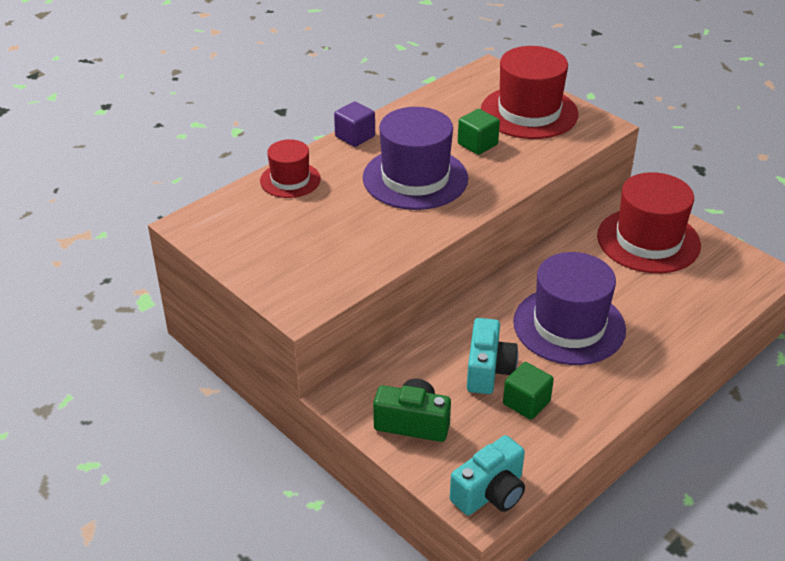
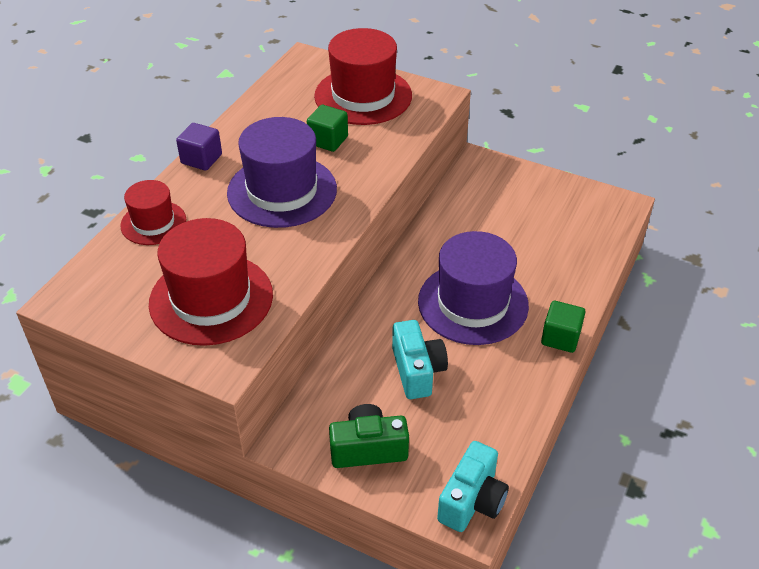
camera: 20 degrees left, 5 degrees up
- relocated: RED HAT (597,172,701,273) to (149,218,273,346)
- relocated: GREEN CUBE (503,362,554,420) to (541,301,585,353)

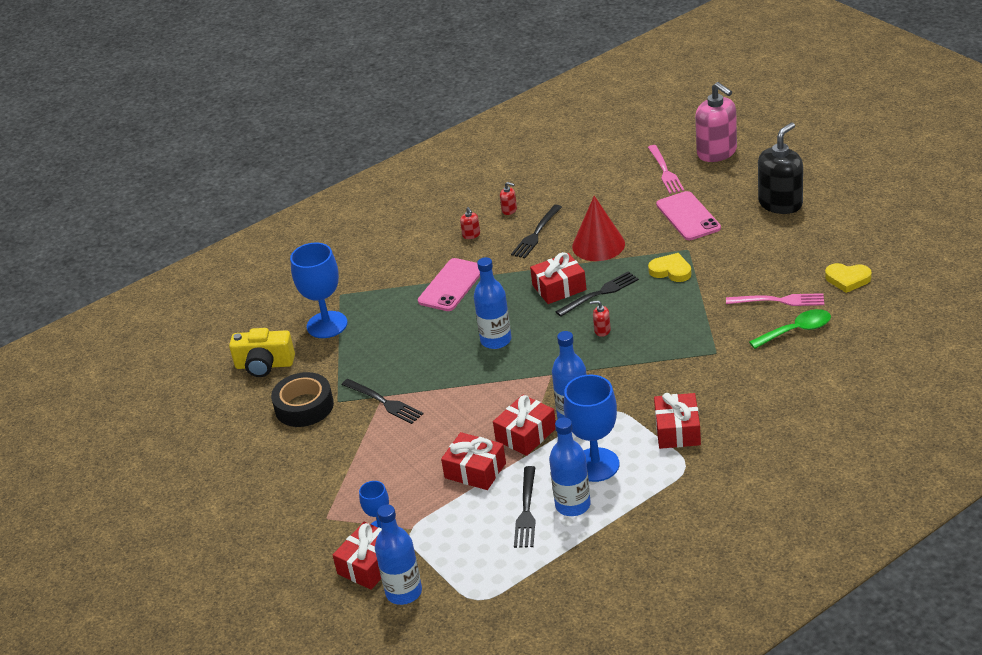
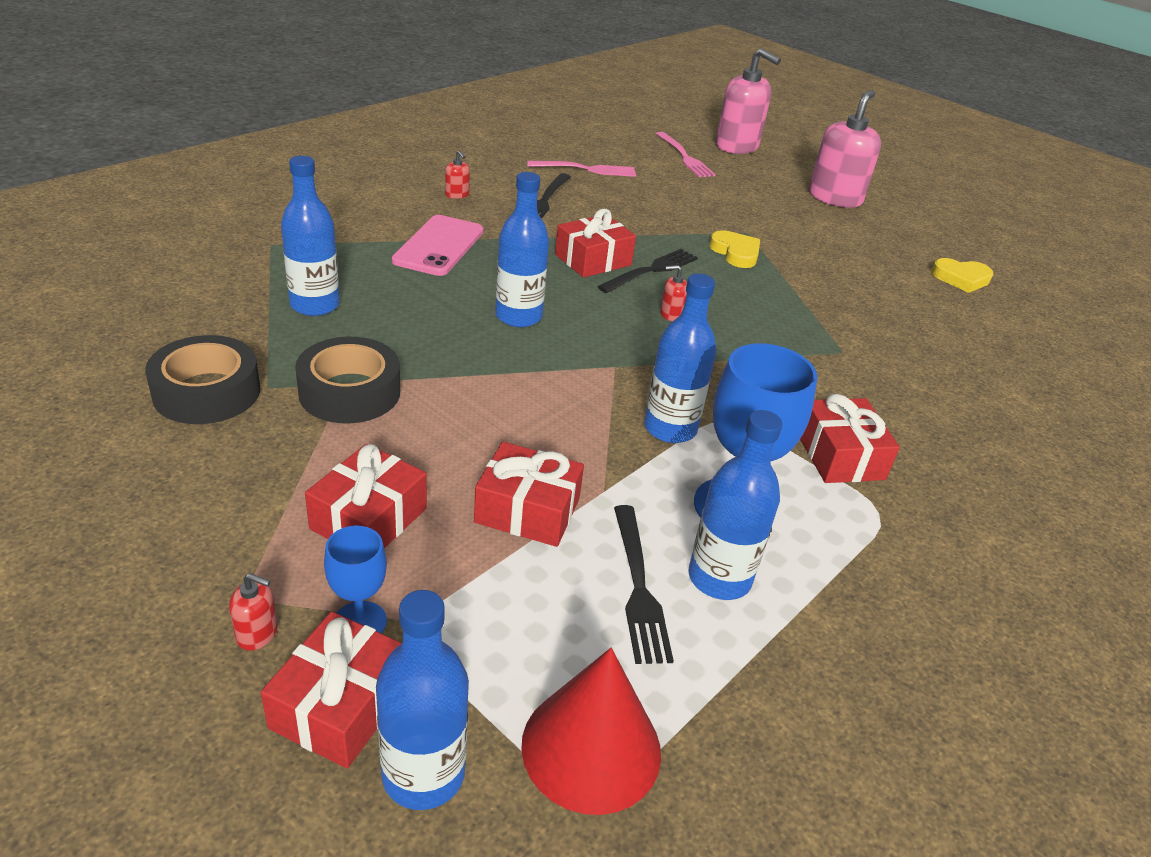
camera: 20 degrees left, 0 degrees up
- relocated: RED SOAP DISPENSER (500,182,517,215) to (229,573,278,651)
- appeared: BLUE BOTTLE (281,156,340,316)
- exchanged: BLACK FORK (342,379,423,424) to BLACK TAPE (295,337,400,423)
- relocated: RED GIFT (493,395,556,456) to (305,444,427,548)
- relocated: RED CONE (572,196,625,261) to (521,648,661,815)
- relocated: PINK FORK (726,293,824,306) to (527,161,636,177)
- spun: YELLOW HEART (648,253,692,282) = (709,230,760,268) 45 degrees clockwise
- colour: BLACK SOAP DISPENSER (758,122,803,214) to PINK SOAP DISPENSER (809,90,882,208)
- missing: YELLOW CAMERA (229,328,295,377)
- missing: BLUE GOBLET (290,243,348,338)
- missing: PINK PHONE (656,191,721,240)
- missing: GREEN SPOON (749,309,831,349)

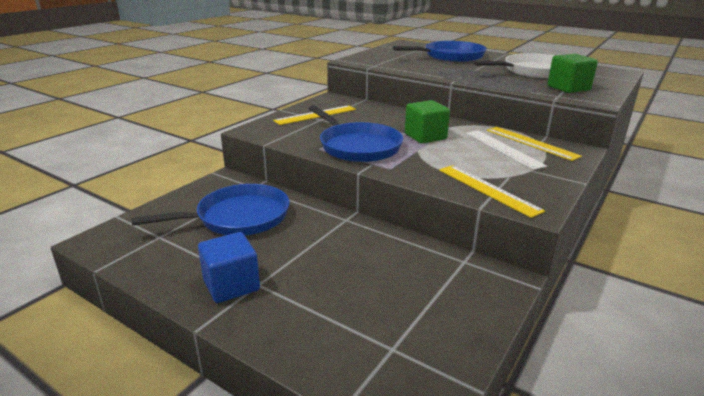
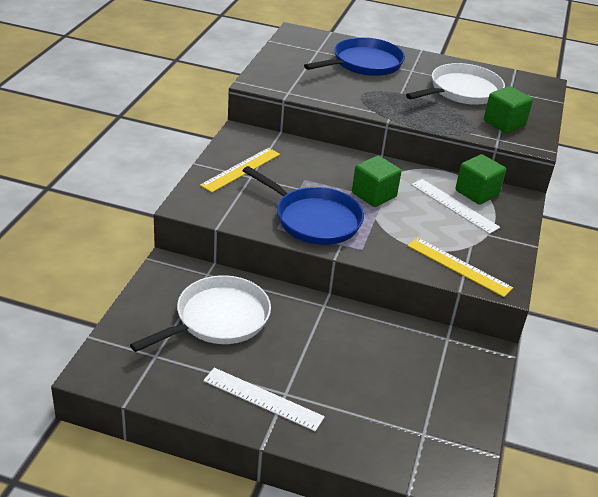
camera: 20 degrees left, 10 degrees up
- colour: BLUE PAN (131,184,290,235) to WHITE PAN (130,275,271,352)
- exchanged: BLUE CUBE (198,232,260,303) to WHITE RULER (203,368,325,431)
- exchanged: YELLOW RULER (487,127,582,161) to GREEN CUBE (455,154,506,205)

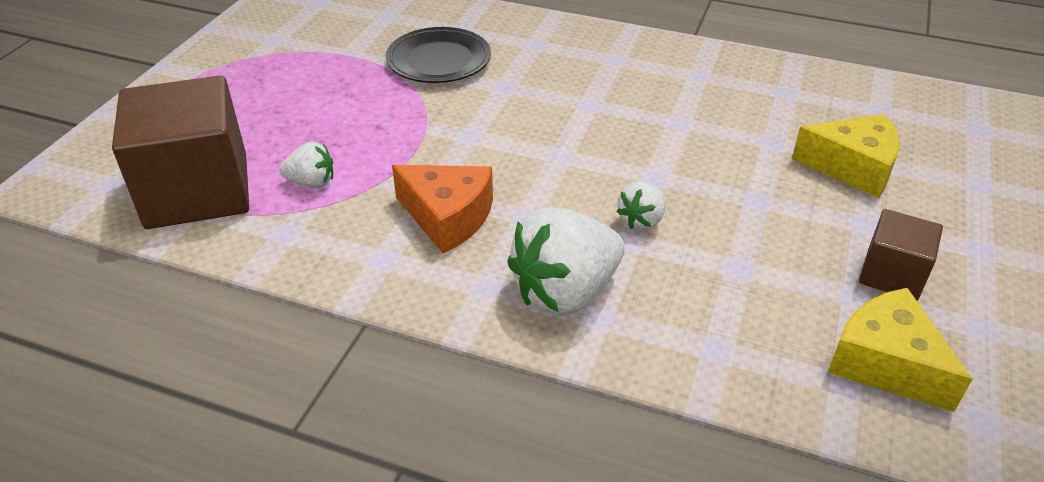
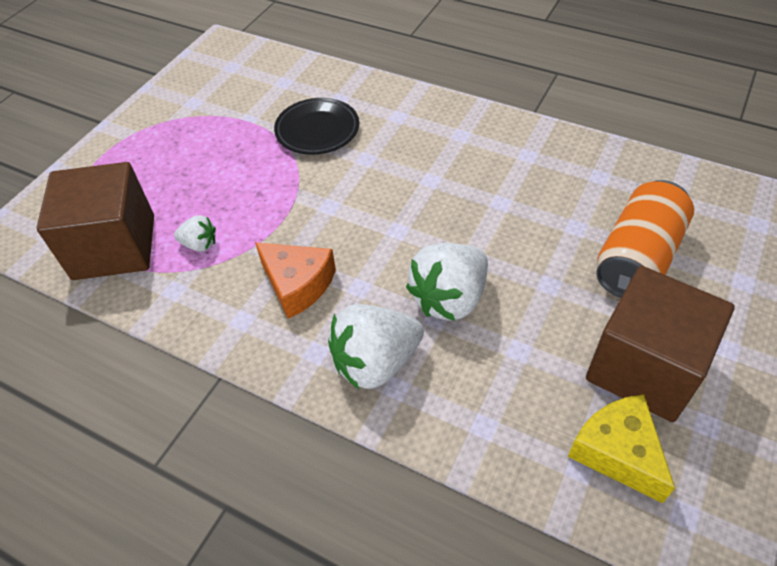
camera: 10 degrees right, 10 degrees up
- size: WHITE STRAWBERRY (616,182,665,230) = (406,243,488,321) x1.97
- size: BROWN CUBE (859,209,943,301) = (586,266,735,422) x1.94
- exchanged: YELLOW CHEESE (792,114,900,198) to ORANGE CAN (596,180,694,298)

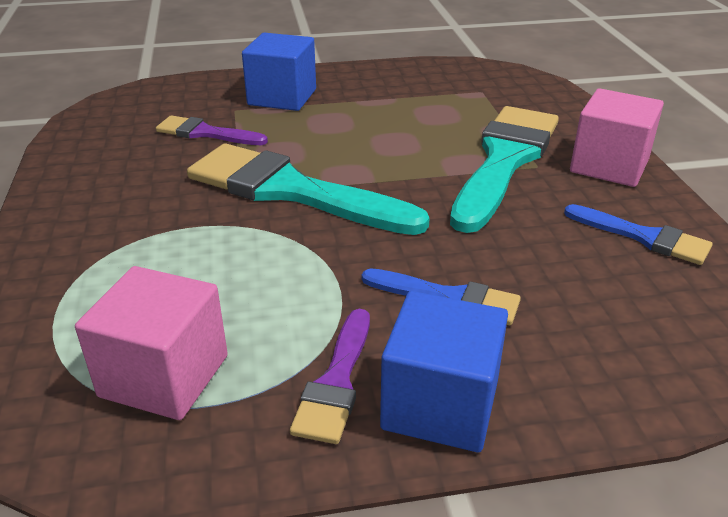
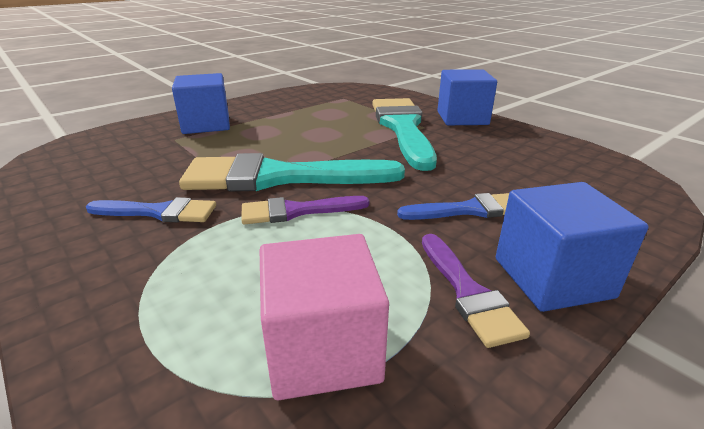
camera: 30 degrees left, 5 degrees down
- relocated: BLUE BRUSH (564,204,713,265) to (86,197,216,222)
- relocated: PURPLE BRUSH (156,115,268,145) to (241,196,369,225)
- colour: PINK CUBE (570,88,664,187) to BLUE CUBE (437,69,497,125)

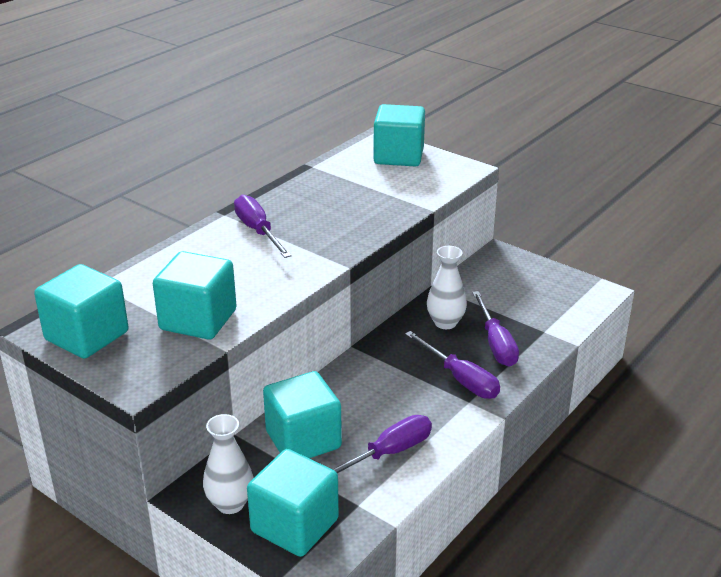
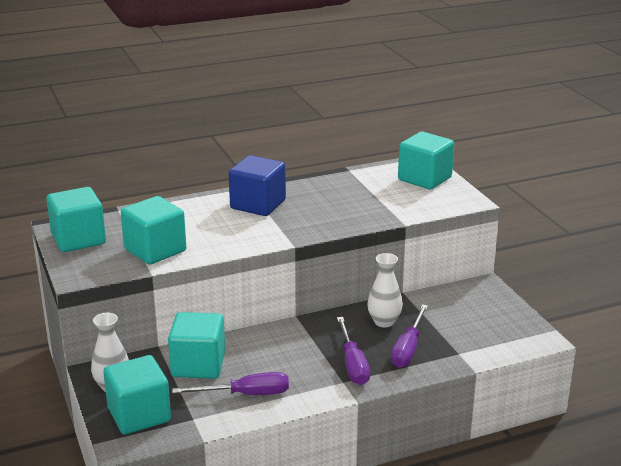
camera: 30 degrees right, 5 degrees down
- exchanged: PURPLE SCREWDRIVER (234,195,292,258) to BLUE CUBE (229,155,286,216)

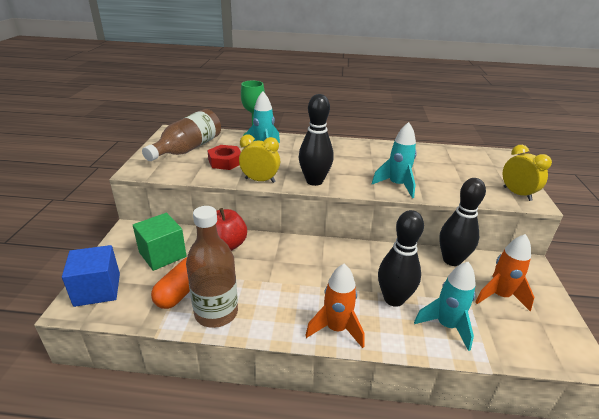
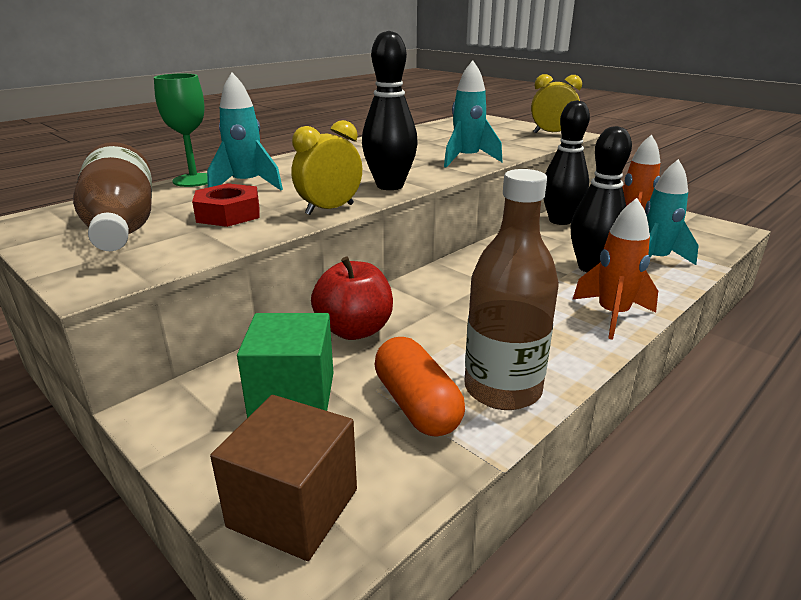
camera: 50 degrees left, 5 degrees down
- colour: BLUE CUBE (62,245,120,307) to BROWN CUBE (210,395,357,561)

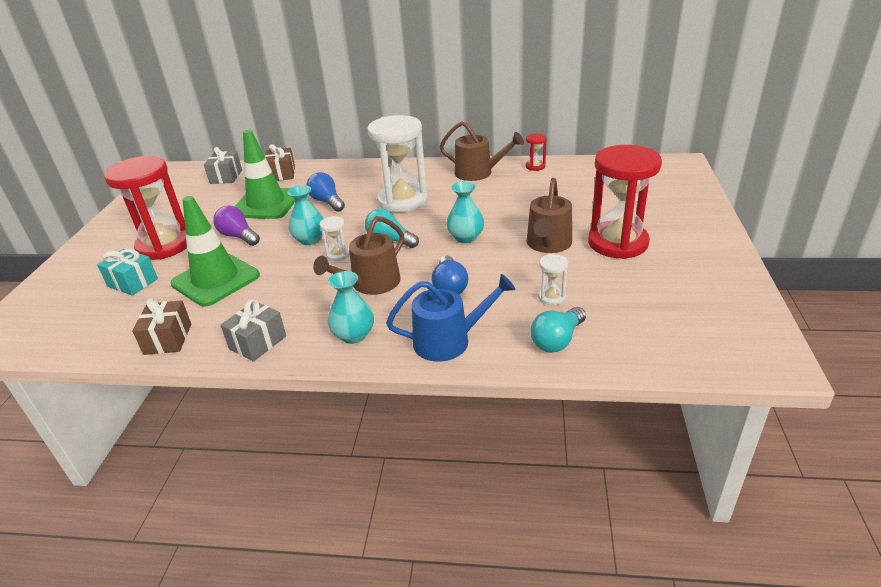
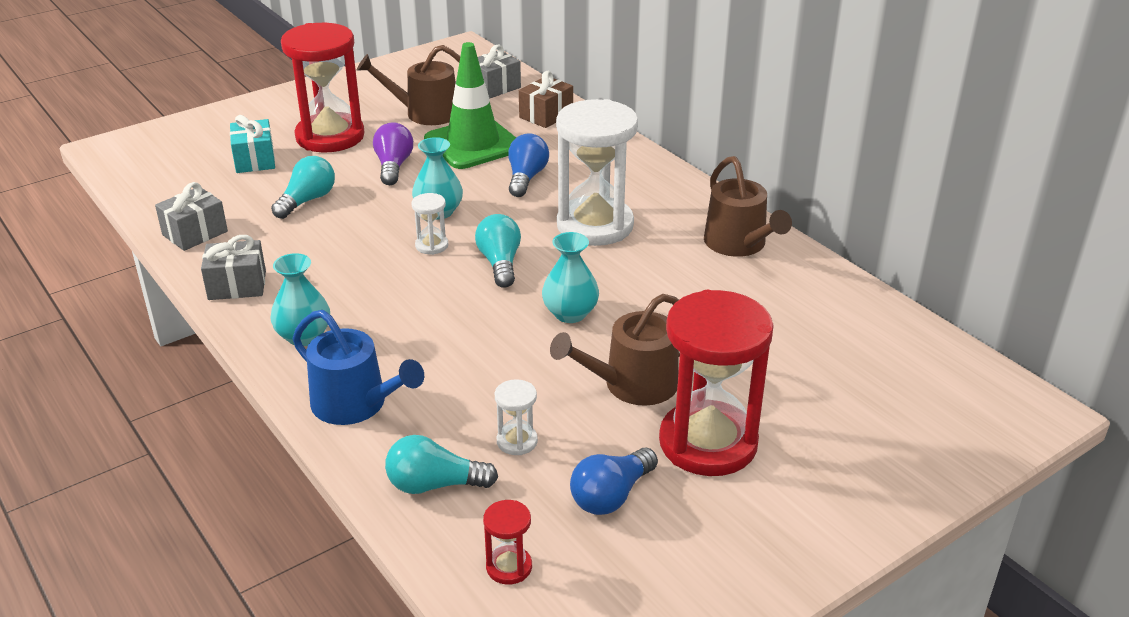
camera: 45 degrees right, 0 degrees up
- colour: BROWN GIFT (132,298,191,355) to GREY GIFT (155,182,228,251)
- exchanged: GREEN TRAFFIC CONE (171,196,260,307) to TURQUOISE LIGHT BULB (271,156,335,219)
- relocated: BROWN WATERING CAN (313,216,404,295) to (357,45,460,125)
- relocated: RED HOURGLASS (526,134,547,171) to (483,500,532,585)
- relocated: BLUE LIGHT BULB (432,256,468,295) to (570,448,658,515)

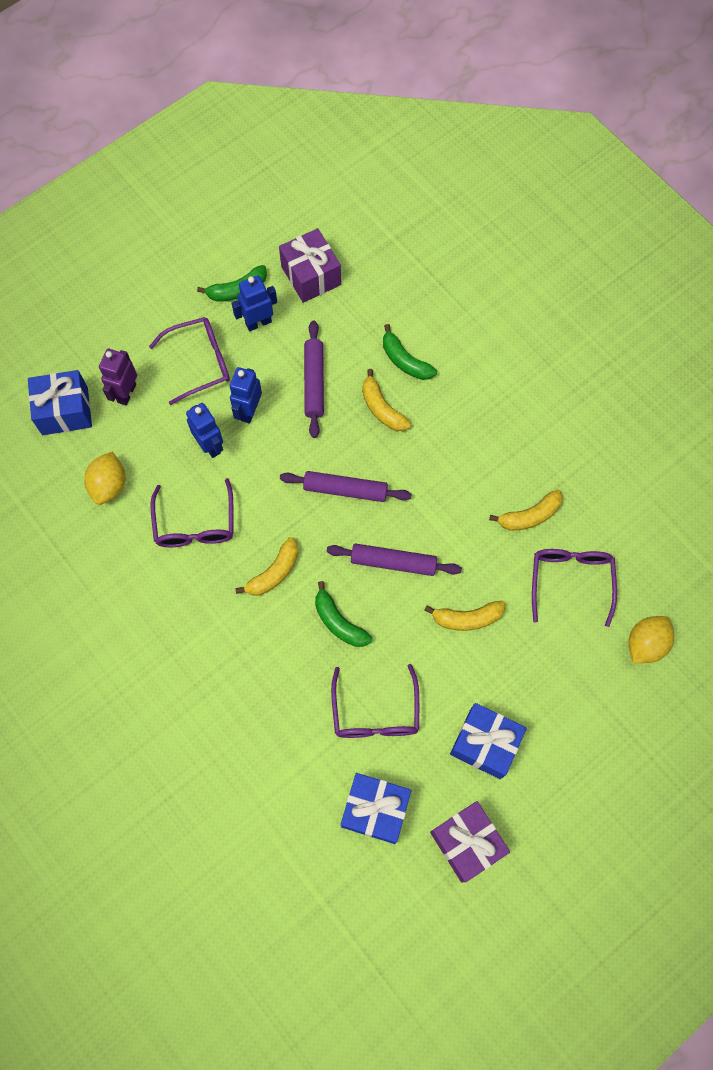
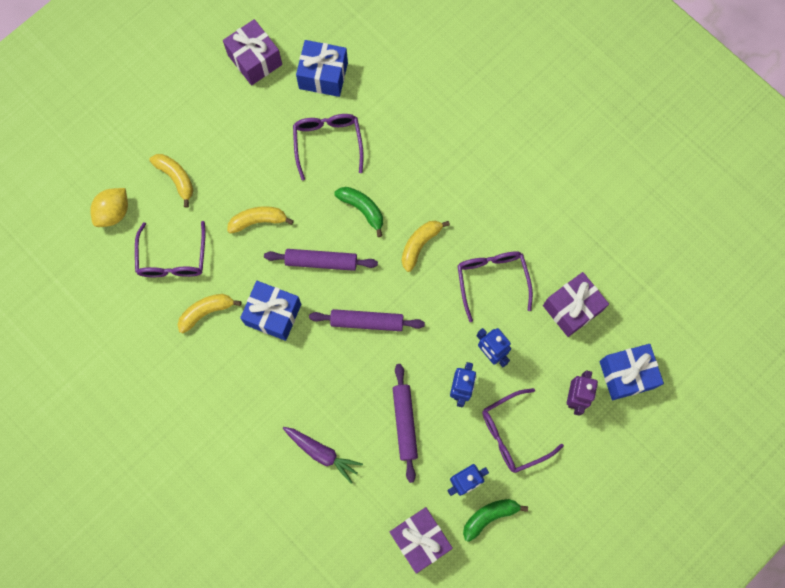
camera: 175 degrees right, 5 degrees up
- relocated: YELLOW BANANA (362,369,411,431) to (150,154,193,208)
- relocated: BLUE GIFT (450,703,527,779) to (240,281,301,341)
- exchanged: GREEN BANANA (383,324,437,380) to PURPLE CARROT (283,427,363,484)
- exchanged: YELLOW LEMON (84,452,125,505) to PURPLE GIFT (543,272,609,337)

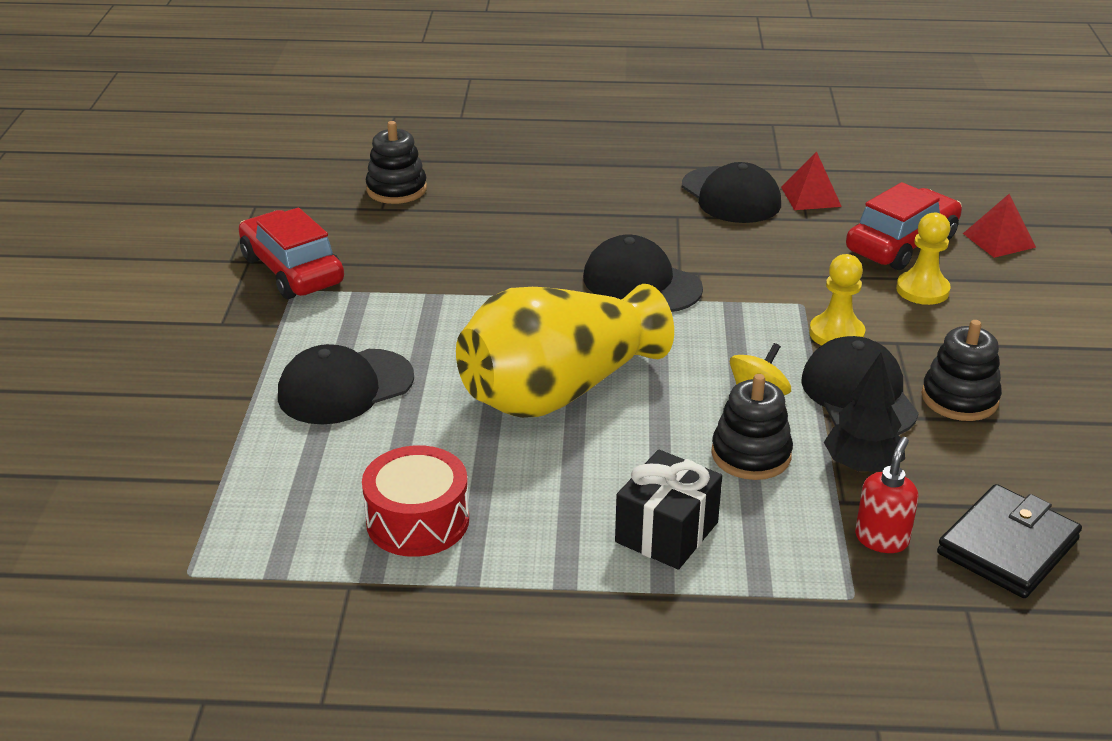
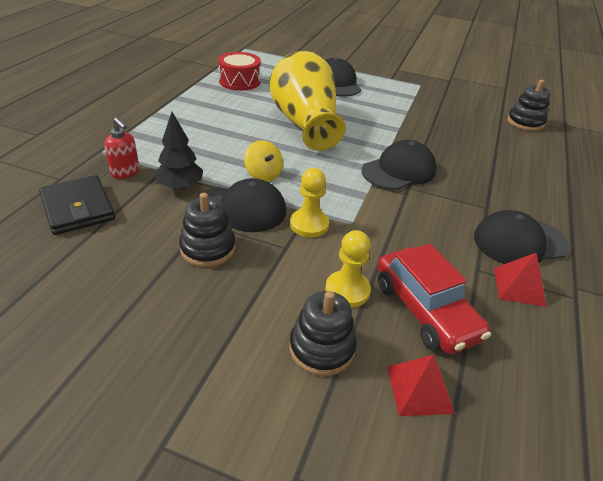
camera: 105 degrees right, 5 degrees up
- relocated: BLACK STACKING TOY (711,374,793,480) to (289,291,357,376)
- missing: RED CAR (239,208,344,299)
- missing: BLACK GIFT (615,449,722,569)

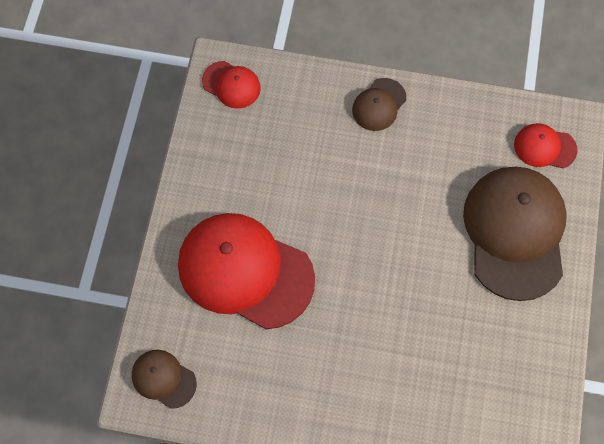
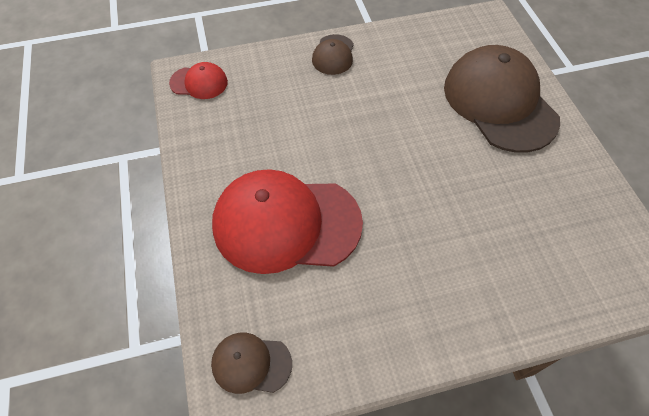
camera: 25 degrees left, 10 degrees down
- missing: RED CAP (514,123,577,168)

